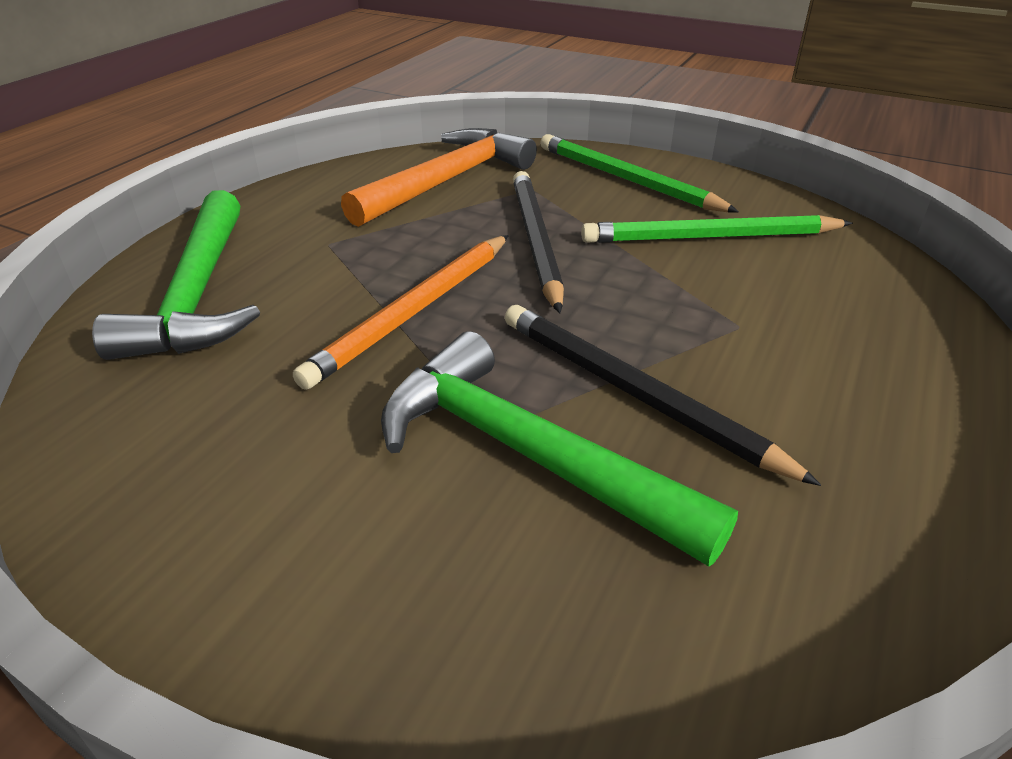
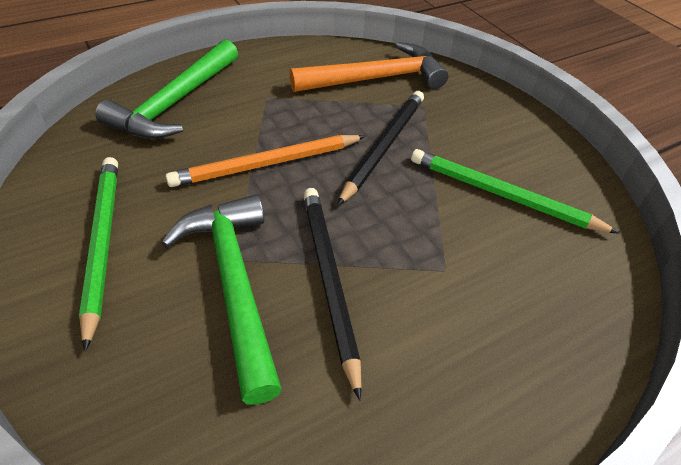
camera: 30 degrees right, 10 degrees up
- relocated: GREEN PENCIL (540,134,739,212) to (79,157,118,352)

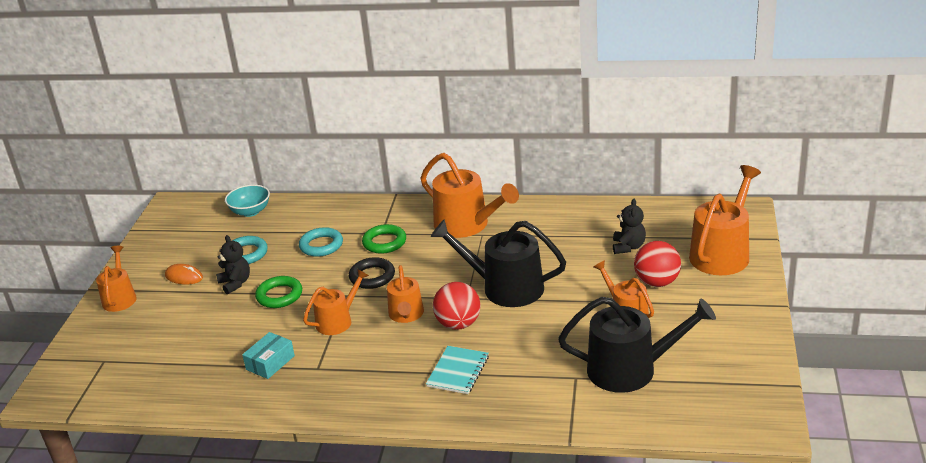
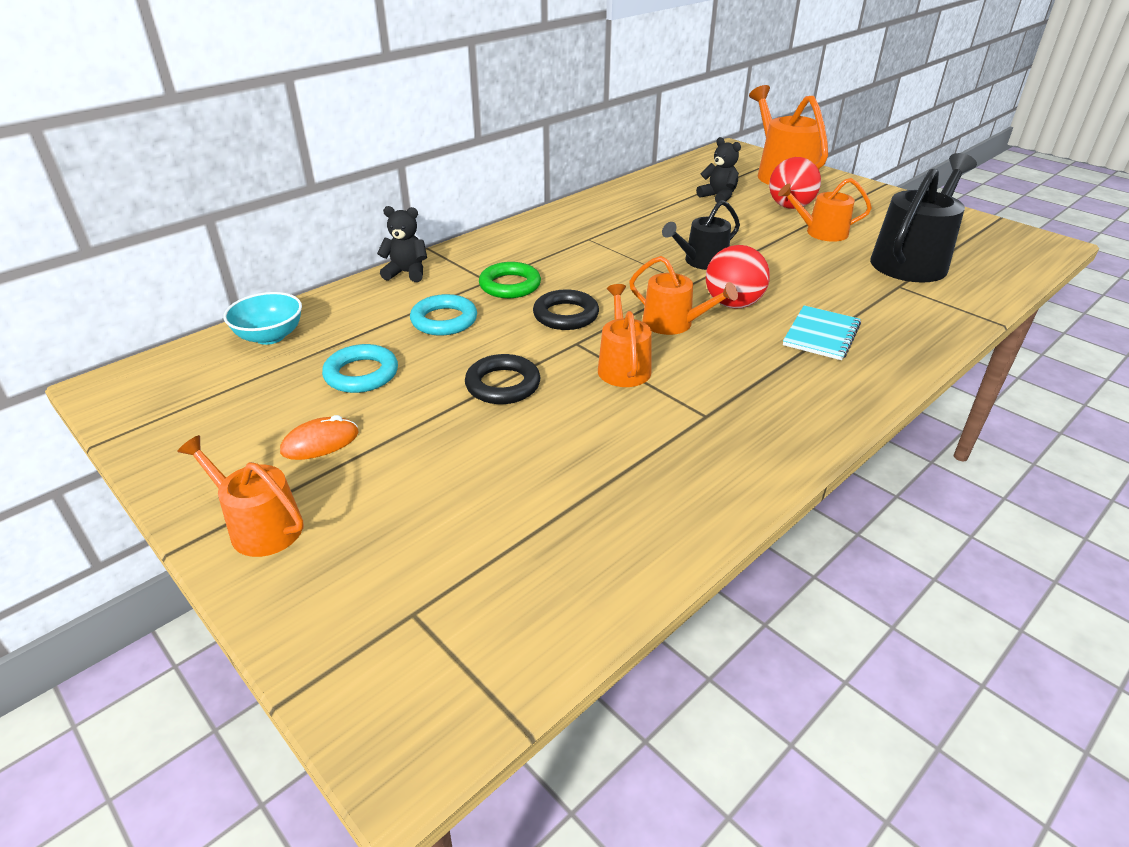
camera: 55 degrees left, 5 degrees up
- relocated: BLACK TEDDY BEAR (216,235,250,294) to (377,206,427,282)
- colour: GREEN RING (255,276,302,308) to BLACK RING (465,354,540,404)
- size: BLACK WATERING CAN (431,219,566,307) = (662,200,740,270) x0.59
- spun: TURQUOISE NOTEBOOK (426,346,489,394) = (783,305,861,360) 60 degrees clockwise
- missing: TURQUOISE BOX (242,332,295,379)
- missing: ORANGE WATERING CAN (420,153,519,238)

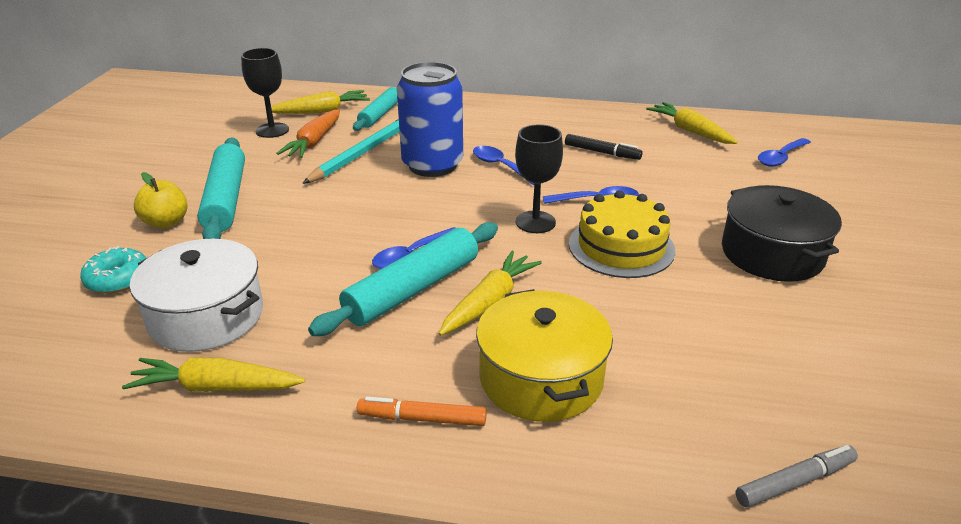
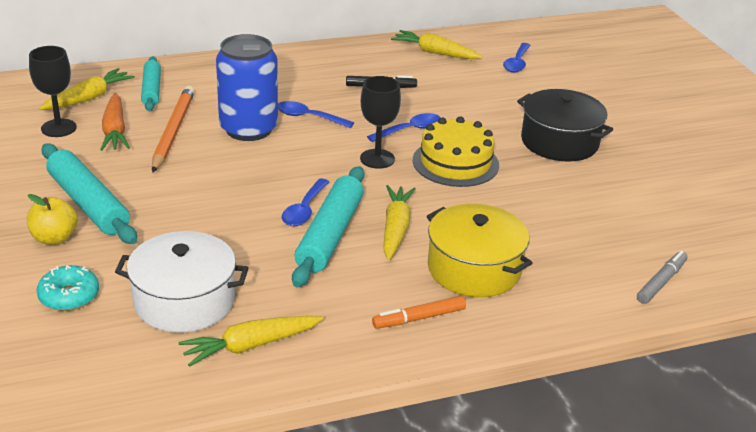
camera: 30 degrees left, 0 degrees up
- colour: TURQUOISE PENCIL (302,119,400,184) to ORANGE PENCIL (152,86,195,173)

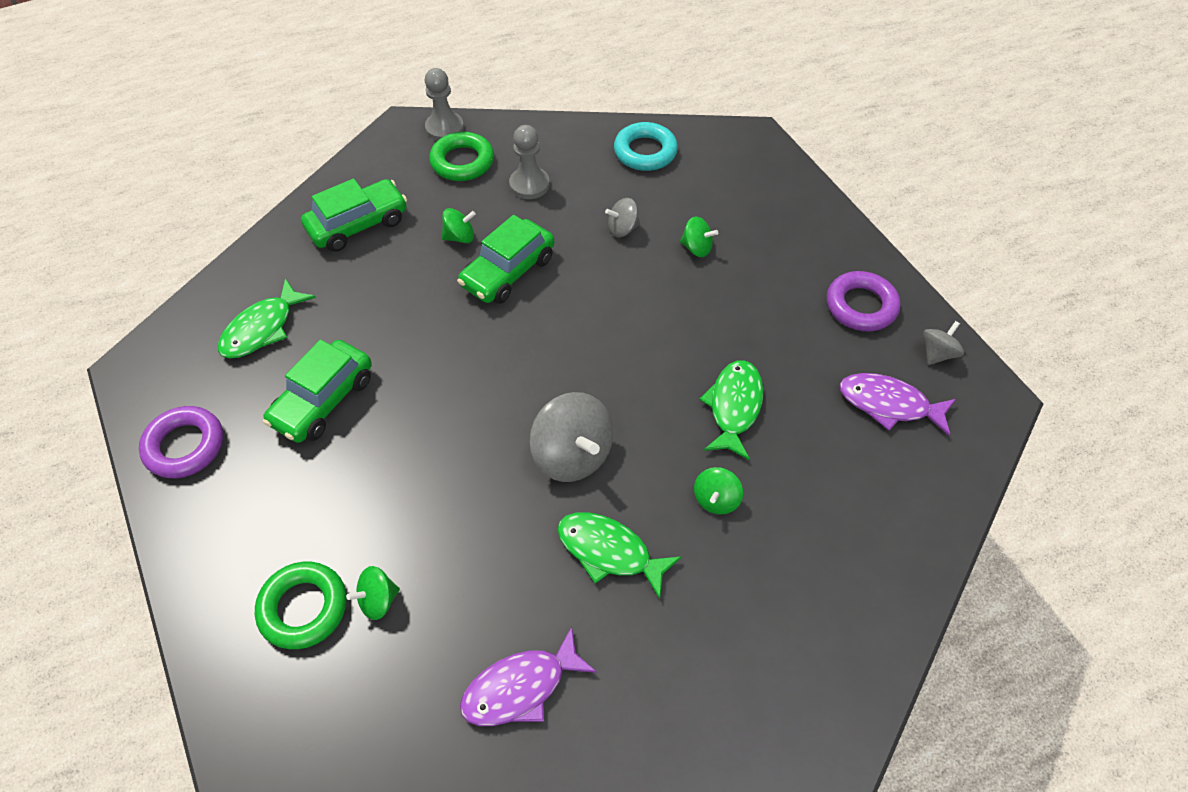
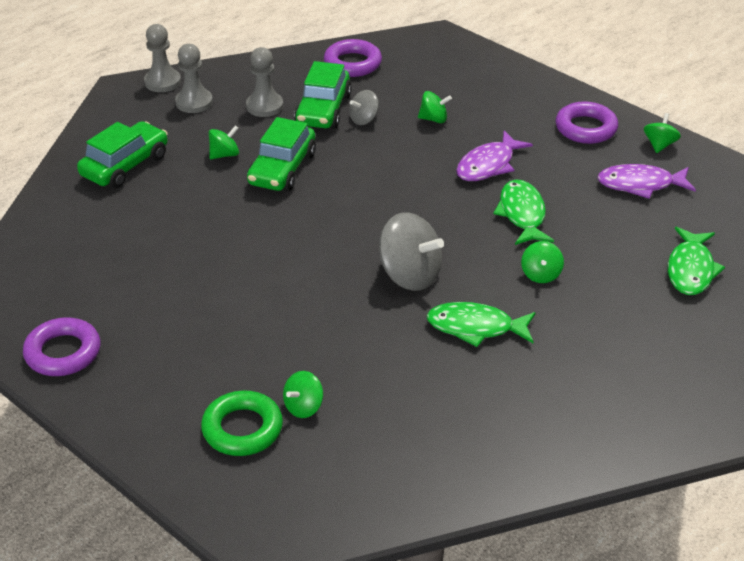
camera: 20 degrees left, 15 degrees down
- exchanged: GREEN RING (429,132,494,181) to GREY PAWN (175,44,213,113)
- relocated: GREEN CAR (263,339,372,443) to (294,61,352,129)
- colour: TURQUOISE RING (614,122,678,171) to PURPLE RING (324,39,382,77)
- relocated: PURPLE FISH (460,627,597,726) to (456,131,533,181)
- colour: GREY SPINNING TOP (923,321,964,365) to GREEN SPINNING TOP (644,113,681,153)
- relocated: GREEN FISH (218,278,316,358) to (668,227,725,295)

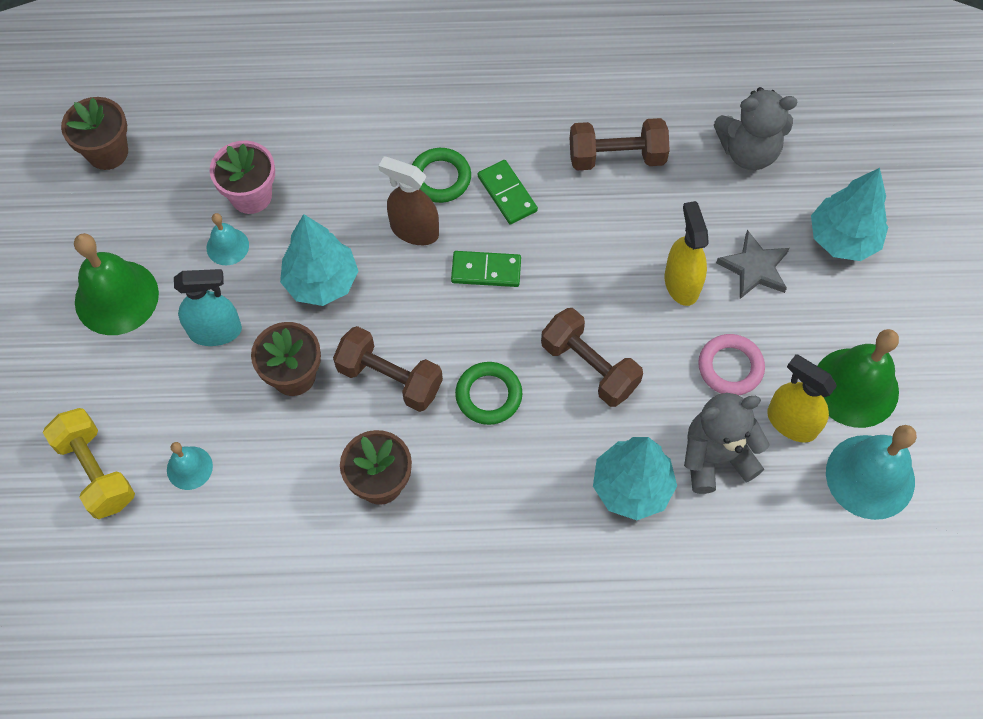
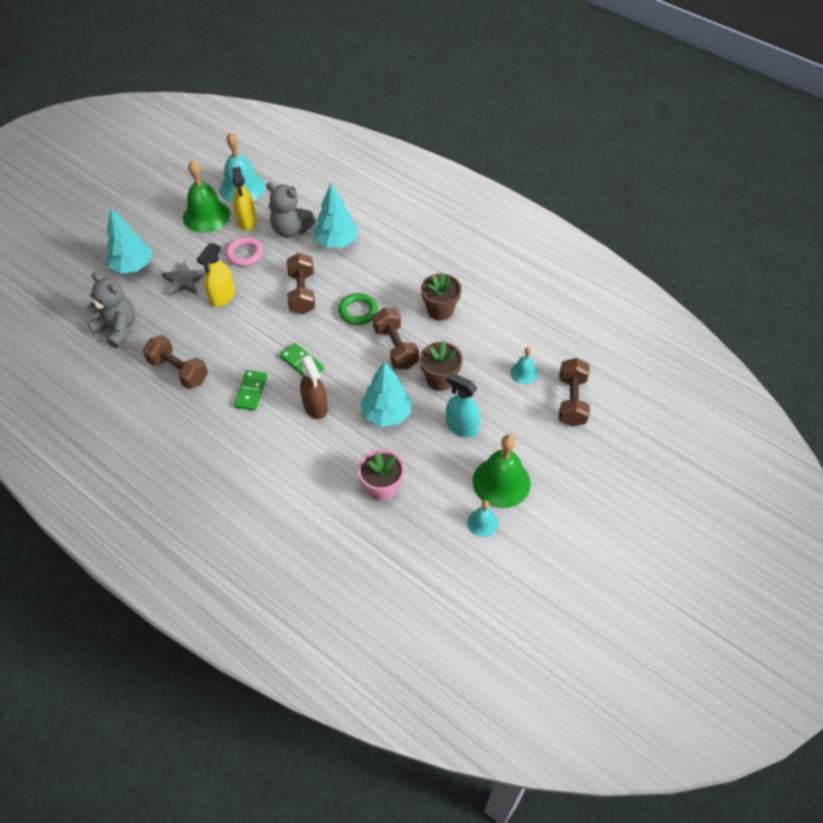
camera: 140 degrees left, 10 degrees down
- relocated: TURQUOISE BELL (207,213,249,265) to (467,500,498,537)
- colour: YELLOW DUMBBELL (43,408,135,519) to BROWN DUMBBELL (559,358,590,427)
- missing: BROWN FLOWER POT (61,97,128,170)
- missing: GREEN RING (412,148,471,203)

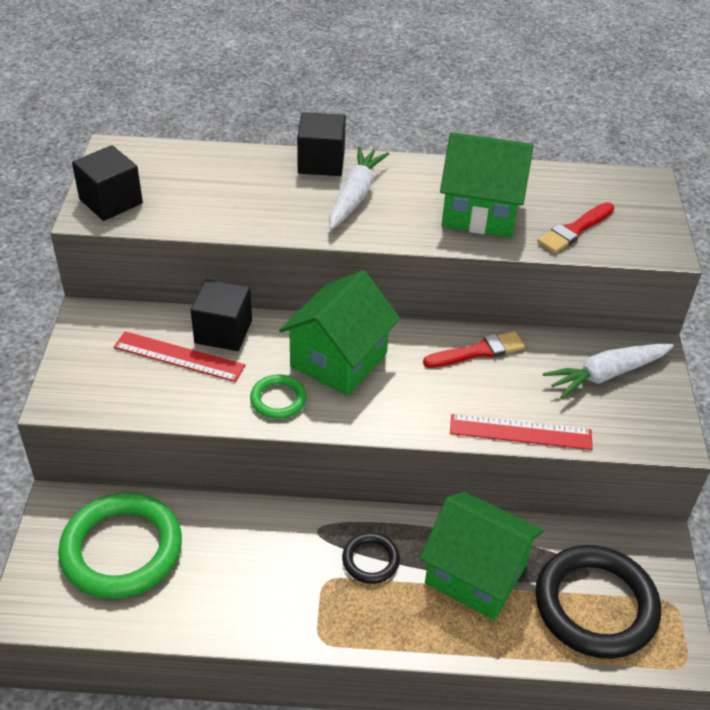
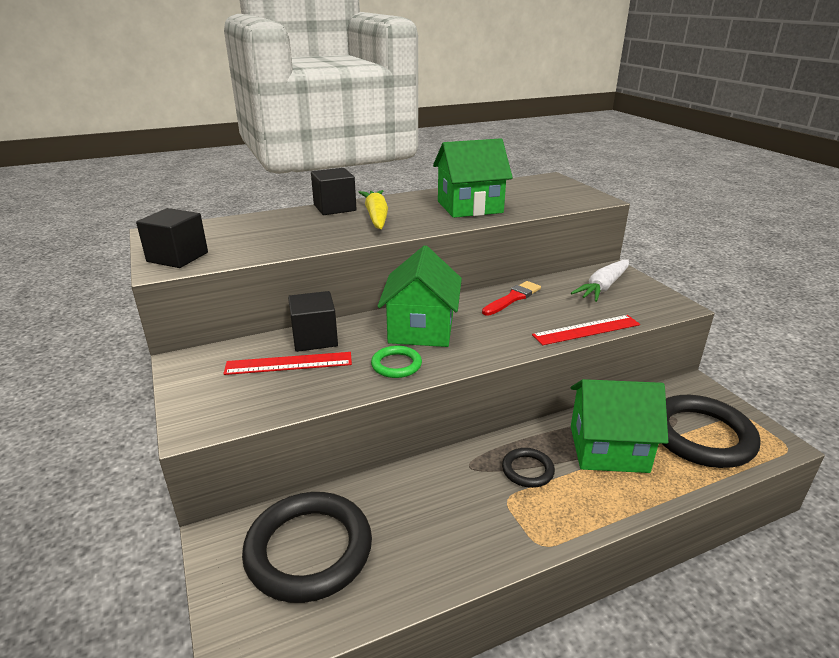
camera: 25 degrees left, 15 degrees down
- colour: GREEN RING (58,492,182,599) to BLACK RING (242,492,372,603)
- colour: WHITE CARROT (329,147,389,230) to YELLOW CARROT (358,190,388,229)
- missing: RED BRUSH (537,202,614,253)

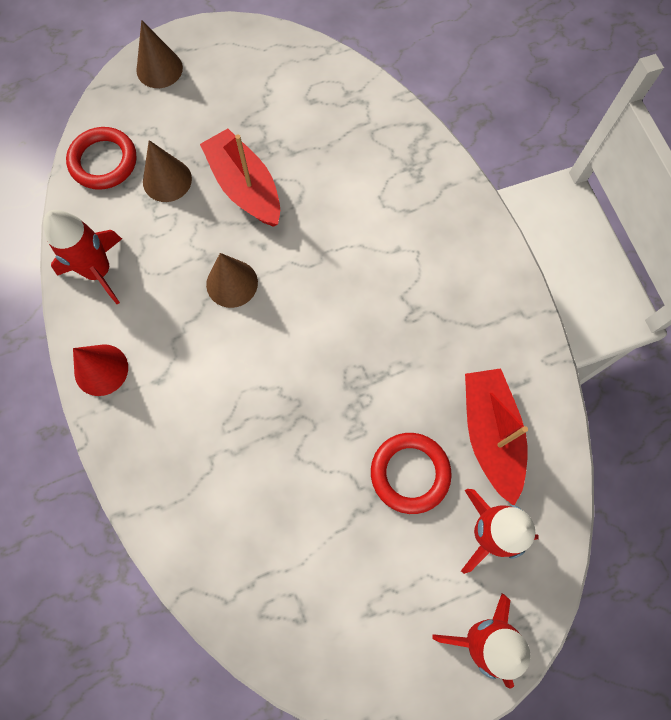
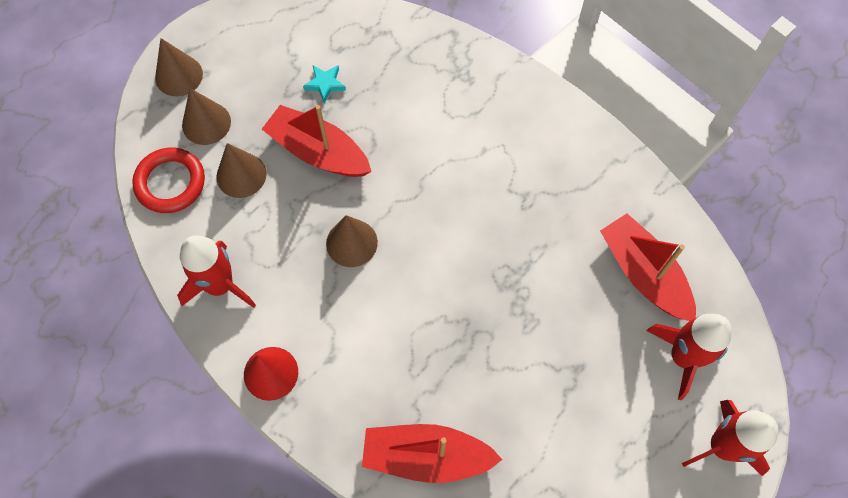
camera: 25 degrees left, 5 degrees down
- appeared: BROWN CONE (182,88,231,145)
- appeared: TURQUOISE STAR (303,65,346,103)
- appeared: RED BOAT (362,424,503,483)
- missing: RED RING (371,433,452,514)

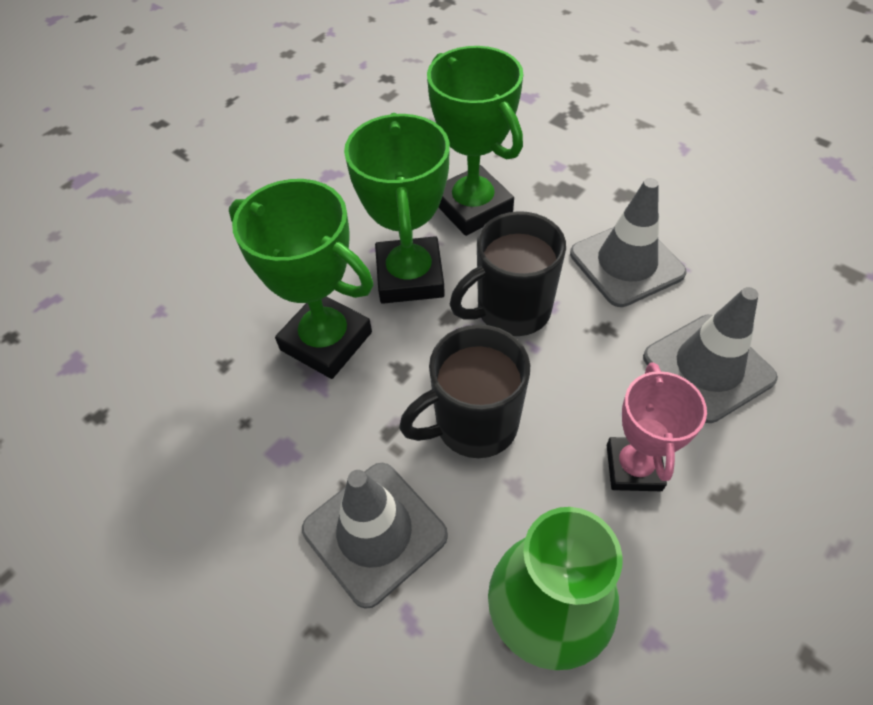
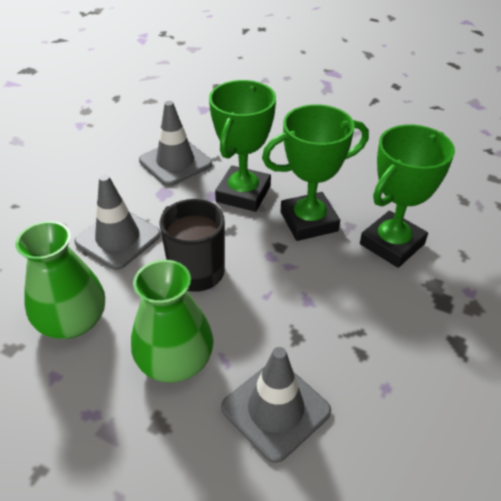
camera: 75 degrees right, 10 degrees down
- exchanged: PINK TROPHY (607,362,707,491) to GREEN VASE (131,260,214,383)
- relocated: GREY TRAFFIC CONE (570,178,687,307) to (139,101,212,186)
- missing: BLACK MUG (450,211,566,336)

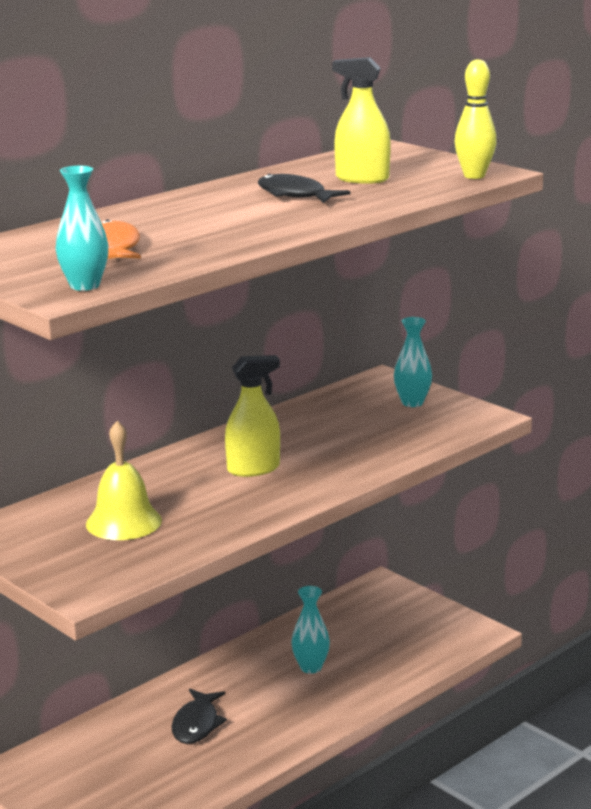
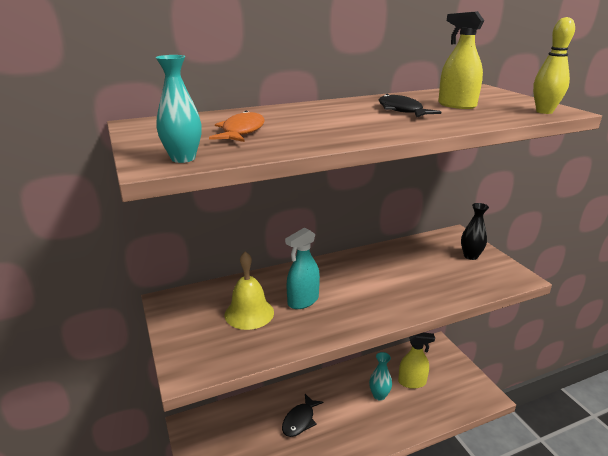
camera: 20 degrees right, 5 degrees up
- appeared: TURQUOISE SPRAY BOTTLE (285,227,320,309)
- relocated: YELLOW SPRAY BOTTLE (225,355,280,477) to (398,333,435,389)
- colour: TURQUOISE VASE (394,317,432,407) to BLACK VASE (461,203,489,260)

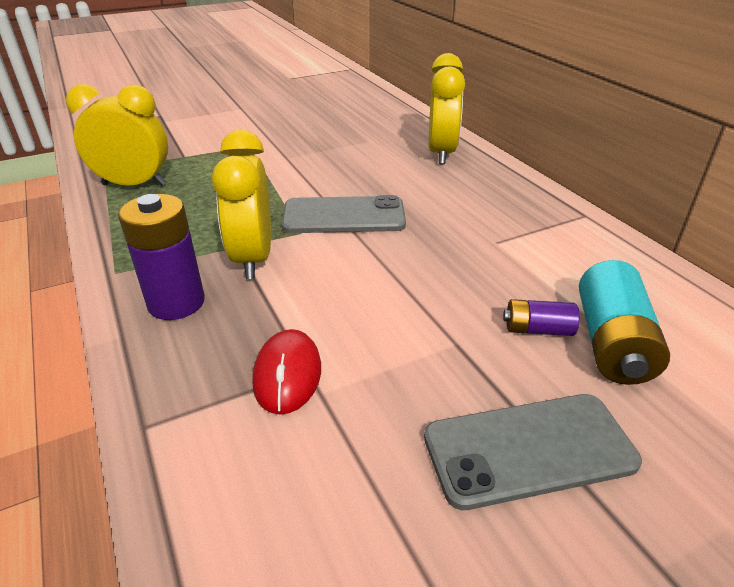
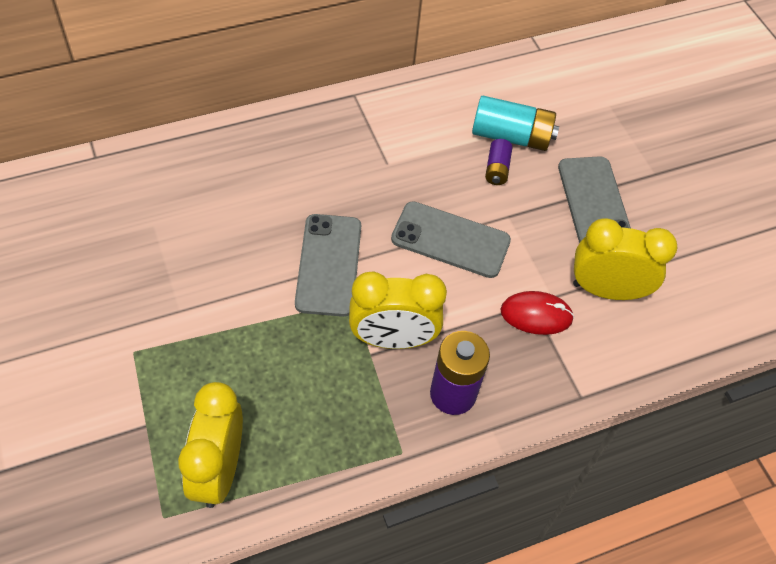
camera: 90 degrees left, 20 degrees up
- appeared: GREY PHONE (391,201,511,278)
- relocated: YELLOW CLOCK (428,53,465,164) to (573,218,678,300)

